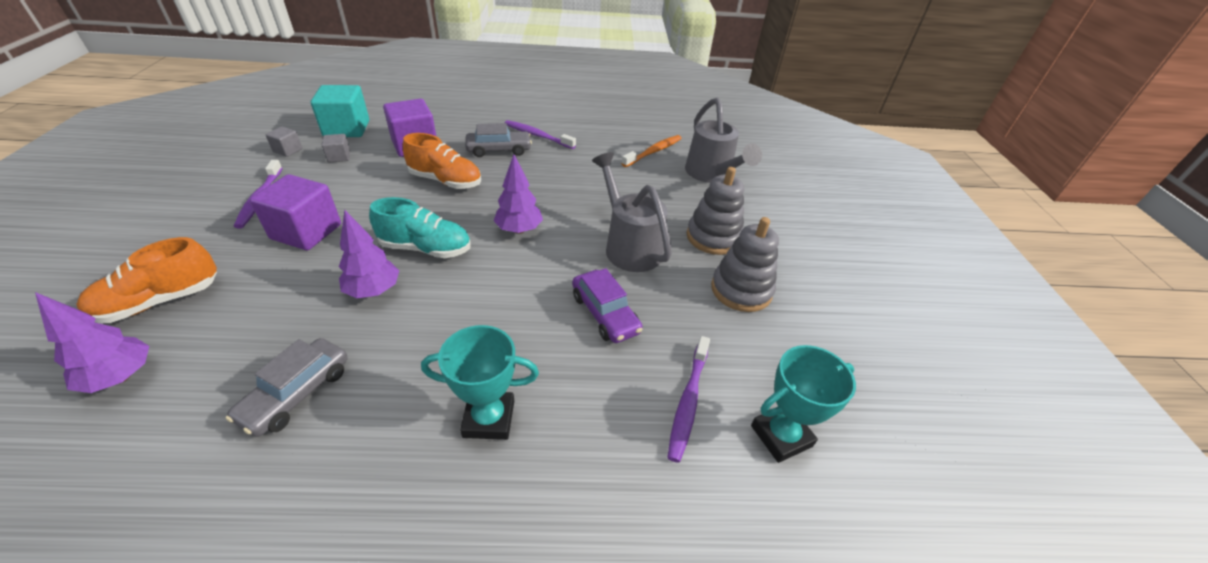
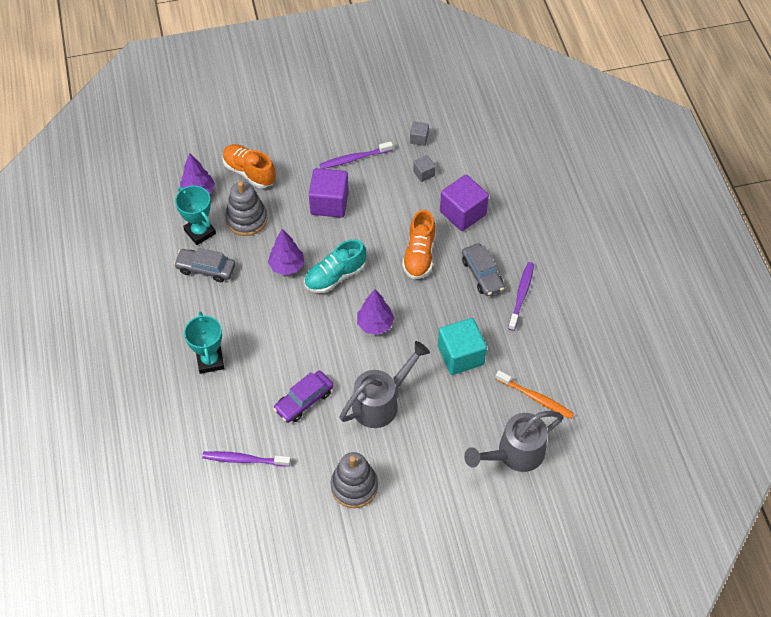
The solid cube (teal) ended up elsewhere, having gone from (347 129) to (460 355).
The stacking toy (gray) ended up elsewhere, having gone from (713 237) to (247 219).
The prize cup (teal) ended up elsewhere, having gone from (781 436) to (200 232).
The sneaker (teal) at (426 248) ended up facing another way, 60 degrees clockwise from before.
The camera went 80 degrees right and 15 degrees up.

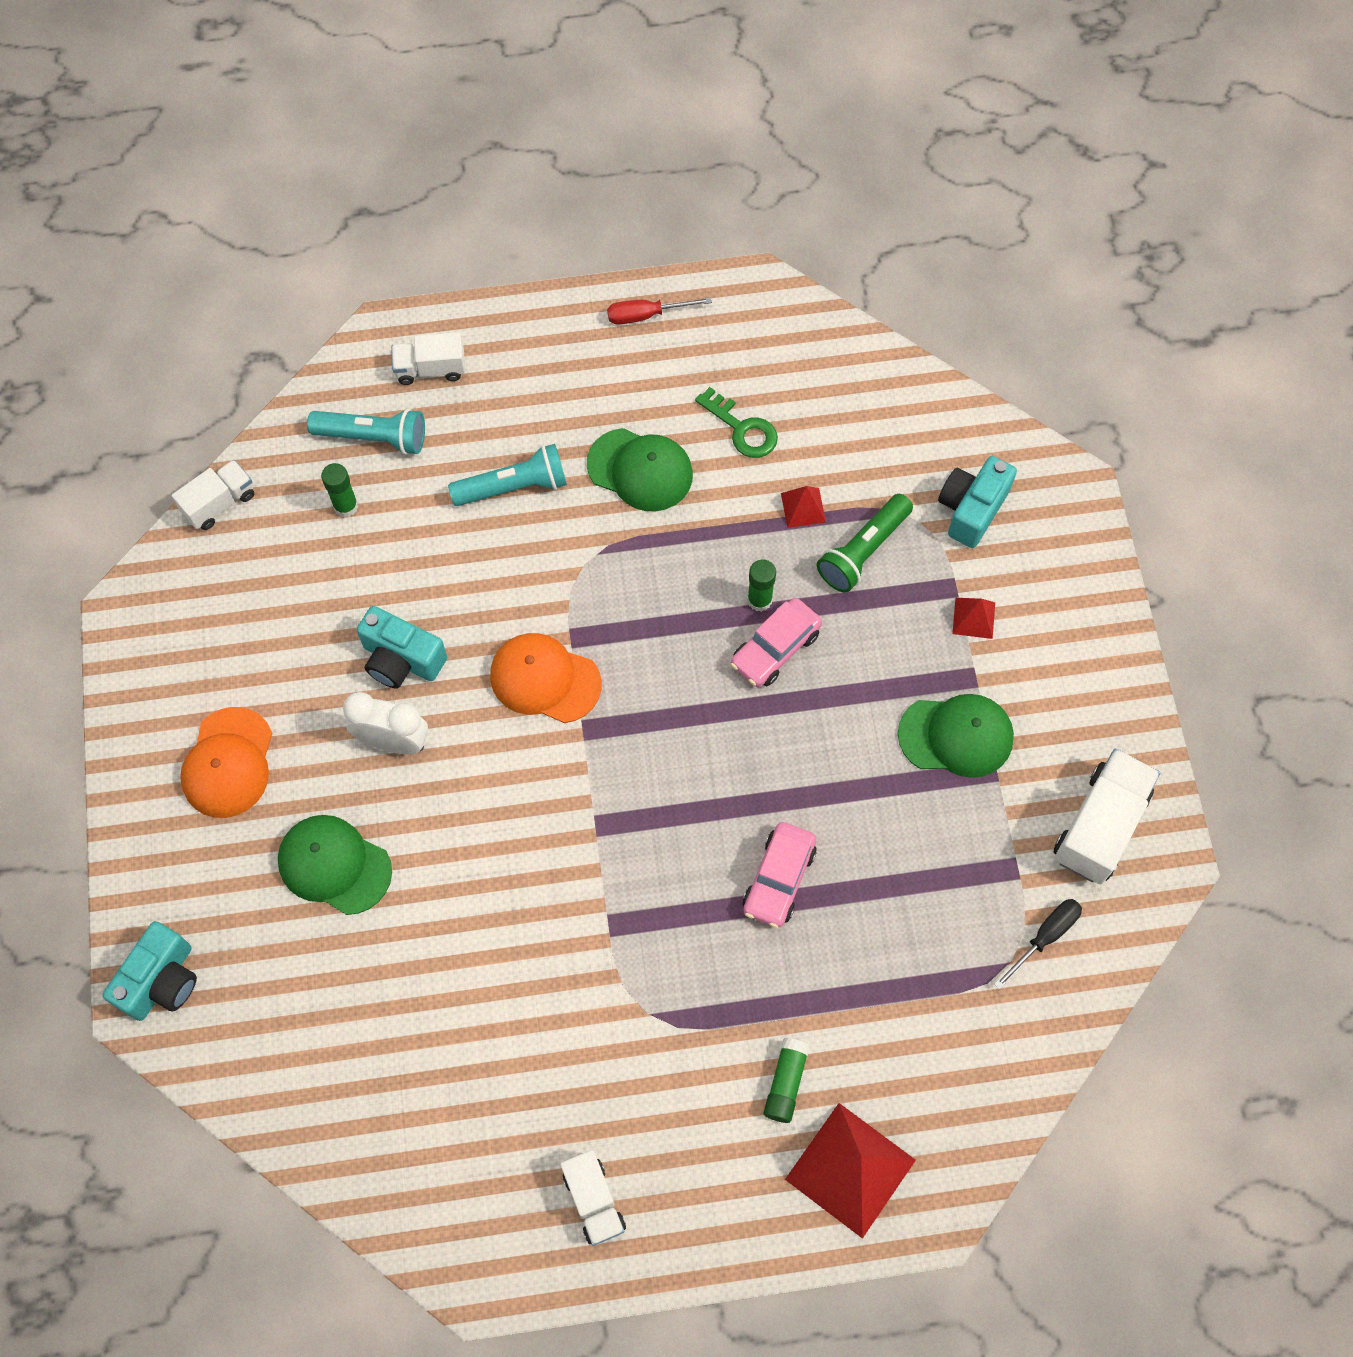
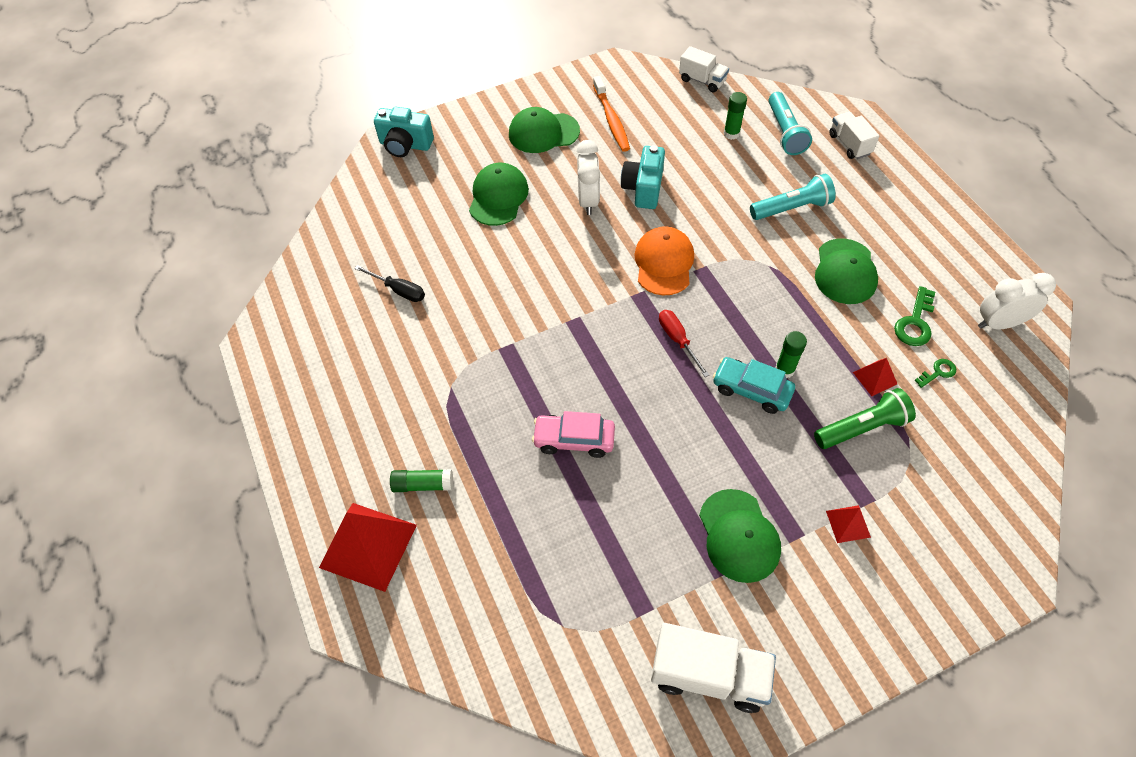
The second view lost the toy truck (white) at (594 1201).
The second view lost the compact camera (teal) at (971 509).
The second view gained the tooth brush (orange-coloured) at (611 120).
The second view gained the latchkey (leaf-green) at (938 372).
The second view gained the clock (white) at (999 323).
The screwdriver (scarlet) ended up elsewhere, having gone from (646 315) to (678 340).
The screwdriver (jet-black) ended up elsewhere, having gone from (1044 937) to (399 290).
What was the cap (orange-coloured) at (228 763) turned into the cap (leaf-green) at (543 133).
What was the toy car (rose-pink) at (775 648) turned into the toy car (teal) at (751 390).
The torch (teal) at (514 487) ended up facing another way, 75 degrees counterclockwise from before.
The torch (leaf-green) at (863 551) ended up facing another way, 135 degrees clockwise from before.
The camera went 75 degrees right and 10 degrees down.

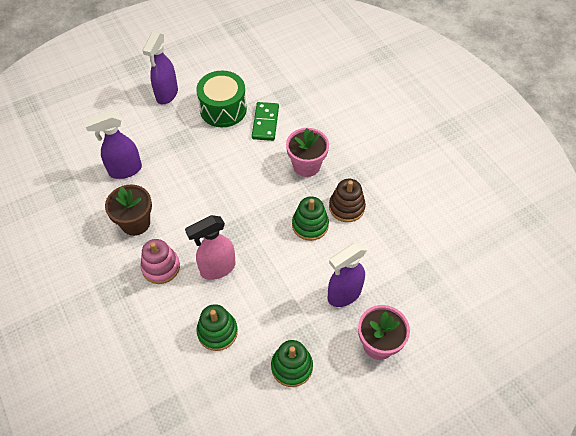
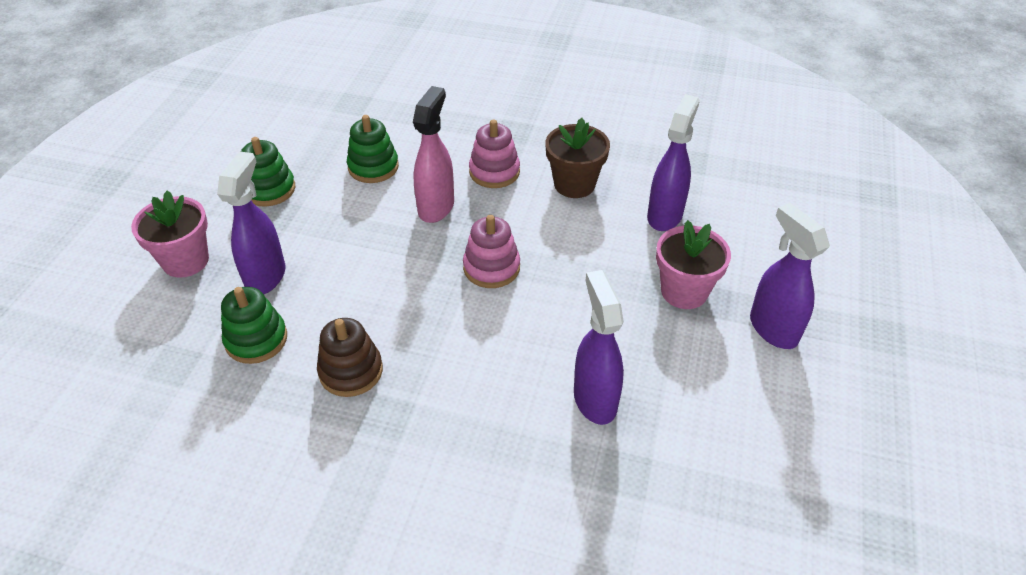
The second view lost the toy drum (leaf-green) at (223 109).
The second view gained the stacking toy (rose-pink) at (491 268).
The potted plant (rose-pink) ended up elsewhere, having gone from (306 165) to (684 291).
The stacking toy (leaf-green) ended up elsewhere, having gone from (310 225) to (256 339).
Where the domino piece (leaf-green) stood at (265 123), the spray cleaner (violet) came to stand at (594 399).
The camera went 135 degrees right and 10 degrees down.

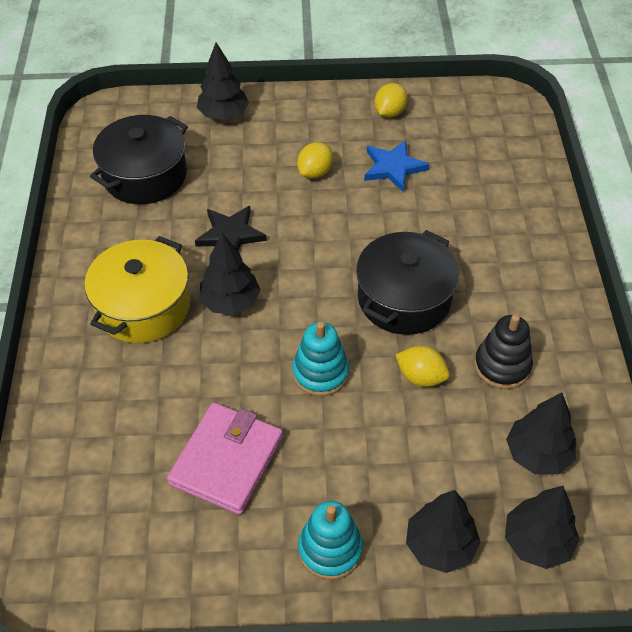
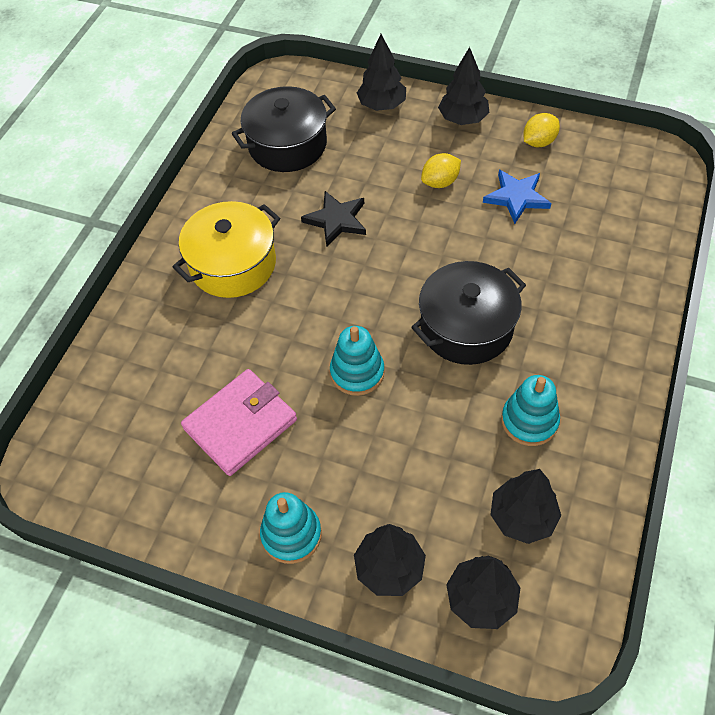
The second view lost the toy lemon (golden) at (421 377).
The tree (jet-black) ended up elsewhere, having gone from (230 302) to (463 119).
What was the stacking toy (jet-black) at (502 366) turned into the stacking toy (teal) at (529 421).
The camera went 25 degrees right and 5 degrees up.

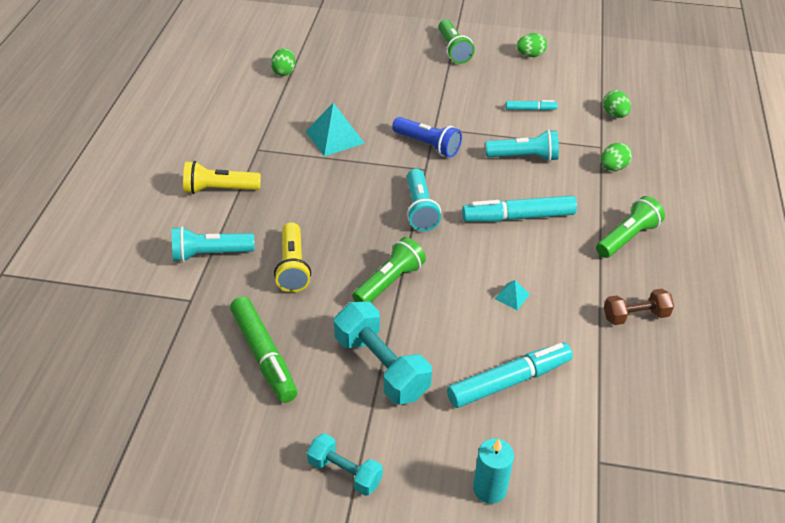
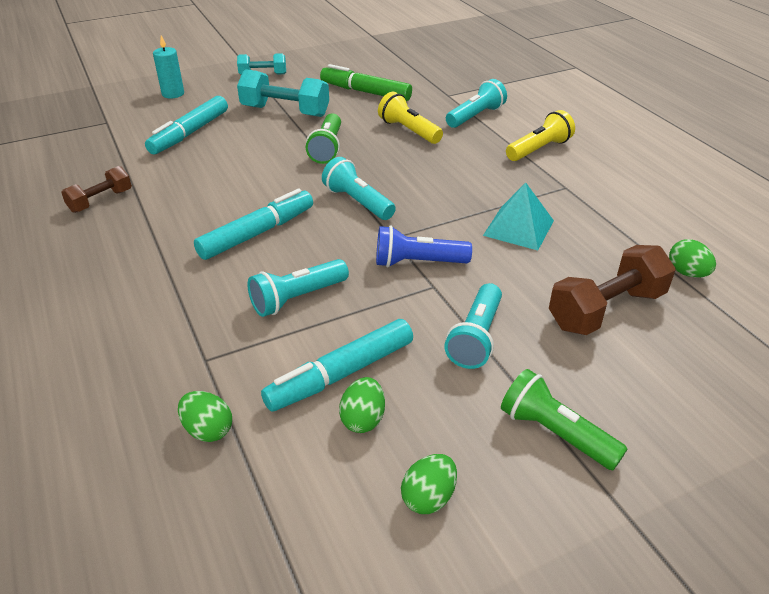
The second view lost the pyramid shape (teal) at (512 296).
The second view lost the torch (leaf-green) at (627 237).
The second view gained the torch (teal) at (476 337).
The second view gained the free weight (russet) at (606 309).
The egg shape (leaf-green) ended up elsewhere, having gone from (613 167) to (363 419).
The size of the felt pen (teal) at (530 109) changed by a factor of 1.93.
The camera went 145 degrees right and 5 degrees down.

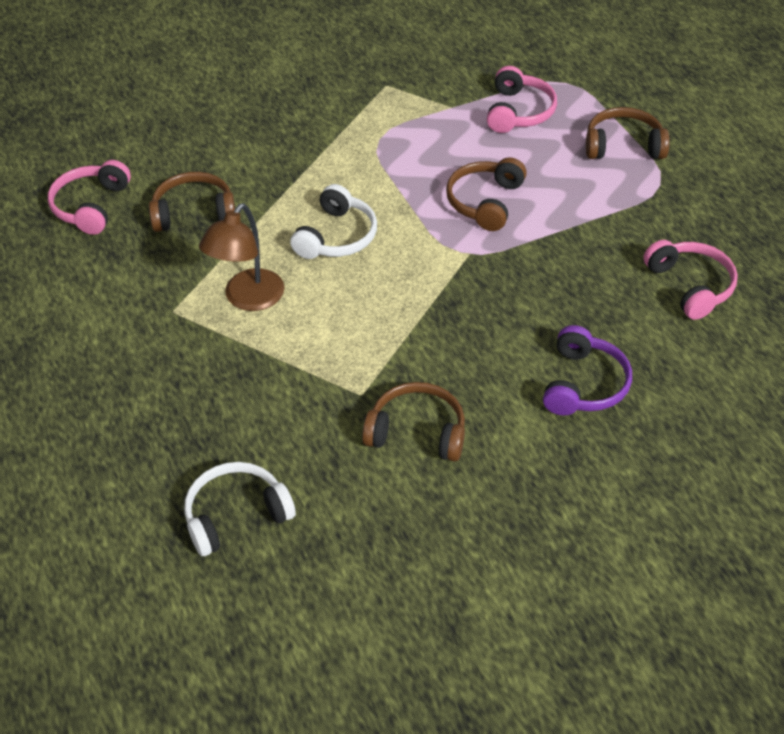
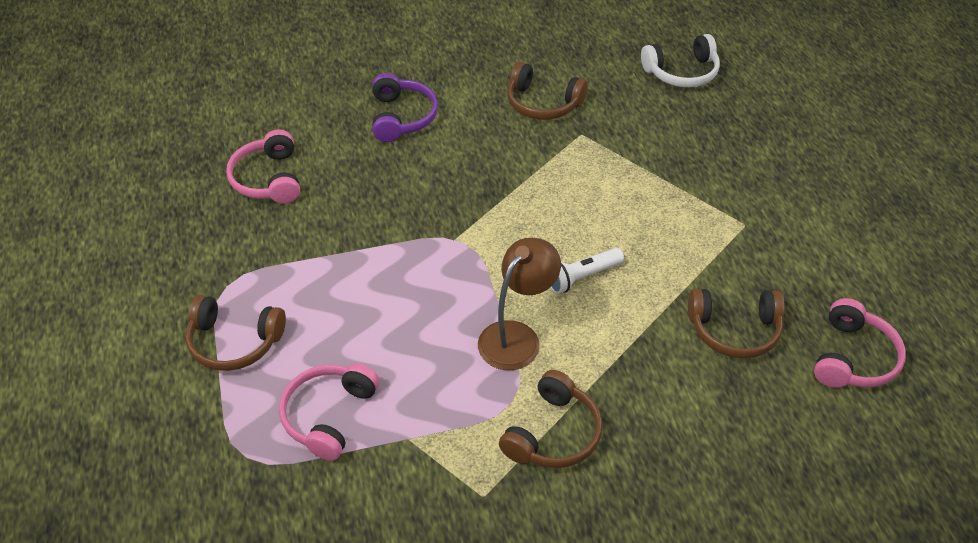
The desk lamp (russet) ended up elsewhere, having gone from (248 299) to (517 336).
The headphones (russet) ended up elsewhere, having gone from (485 202) to (553 434).
Where the headphones (white) stood at (337 237), the torch (white) came to stand at (582 277).
The headphones (violet) at (584 384) ended up facing another way, 150 degrees clockwise from before.
The camera went 170 degrees left and 0 degrees up.

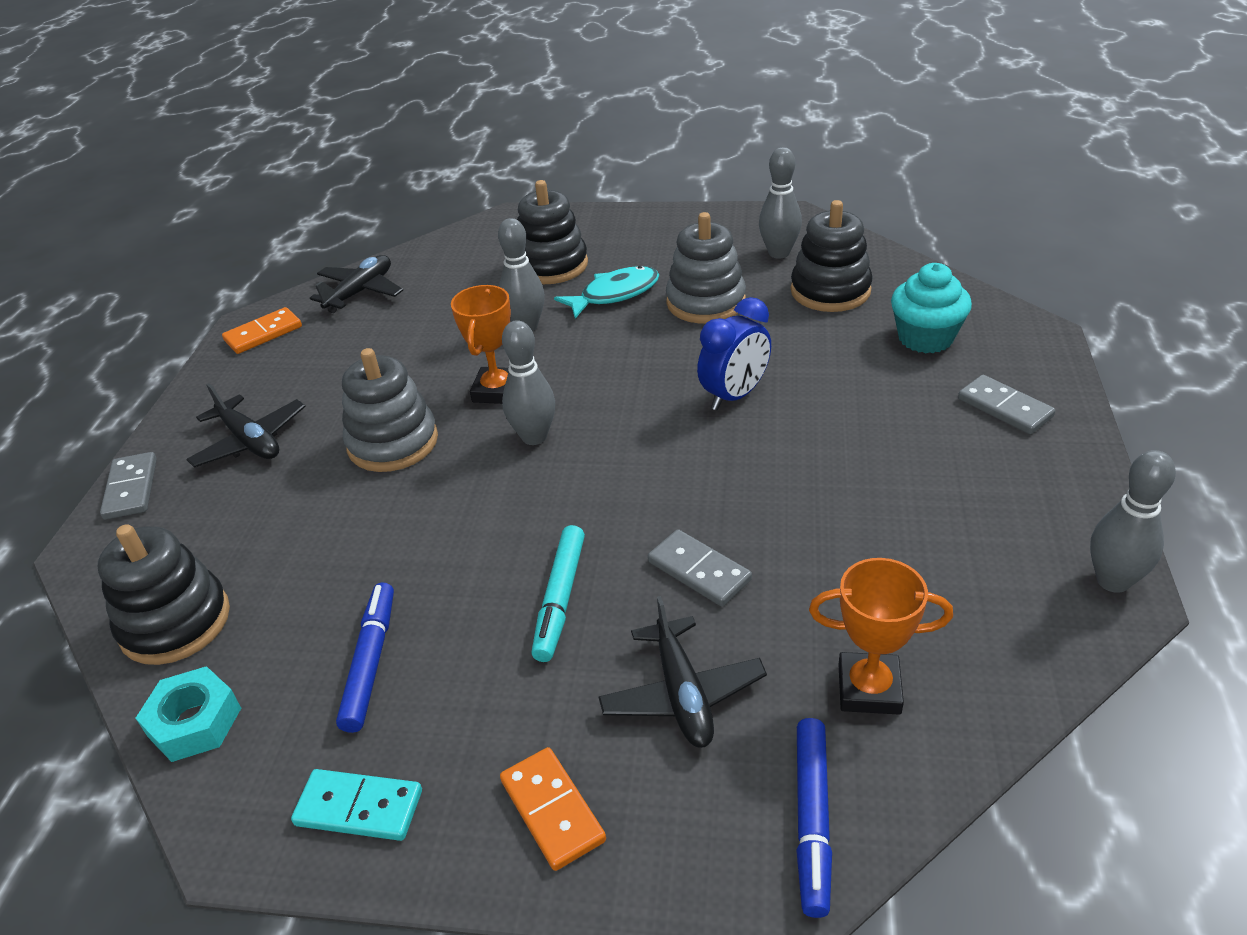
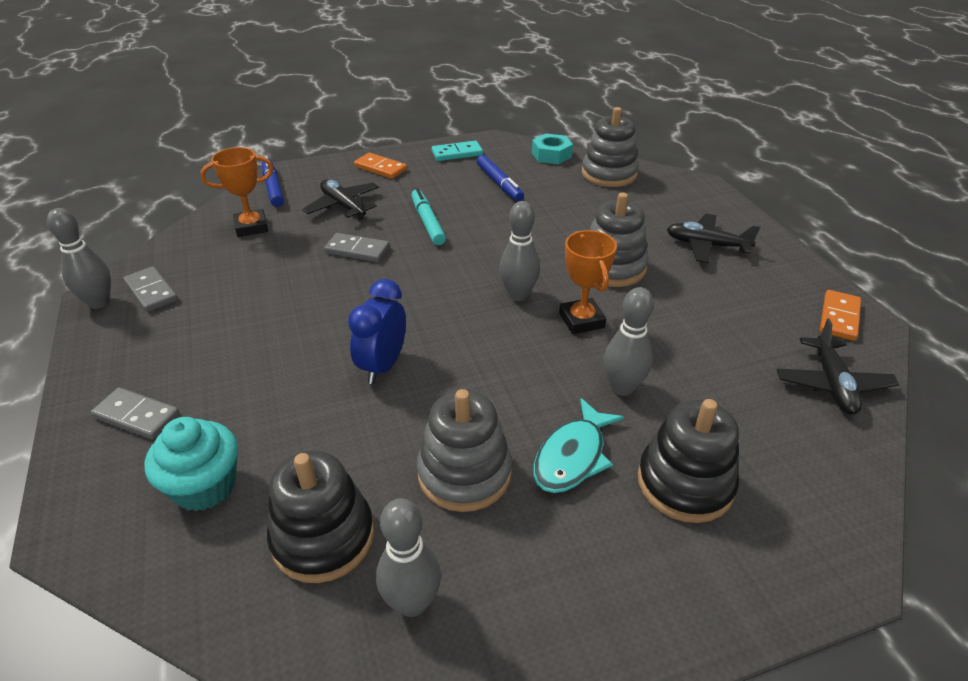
The domino piece (gray) ended up elsewhere, having gone from (131 488) to (151 291).
What was the stacking toy (jet-black) at (175 622) turned into the stacking toy (gray) at (609 174).
The camera went 150 degrees right and 0 degrees up.

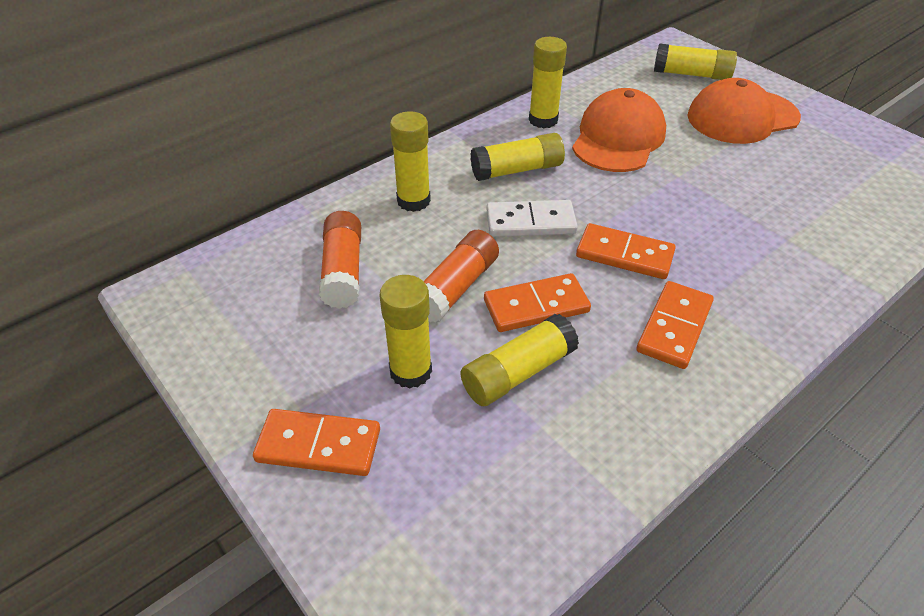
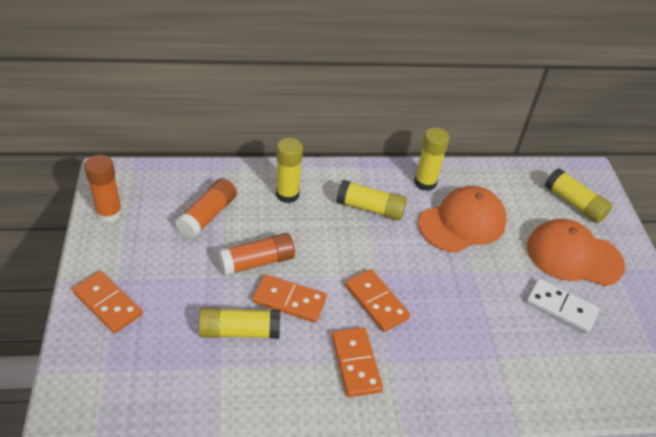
The second view lost the glue (golden) at (410 371).
The second view gained the glue (orange-coloured) at (109 213).
The domino piece (white) ended up elsewhere, having gone from (530 222) to (561 307).
The domino piece (orange-coloured) at (674 327) ended up facing another way, 75 degrees counterclockwise from before.
The camera went 30 degrees right and 0 degrees up.

